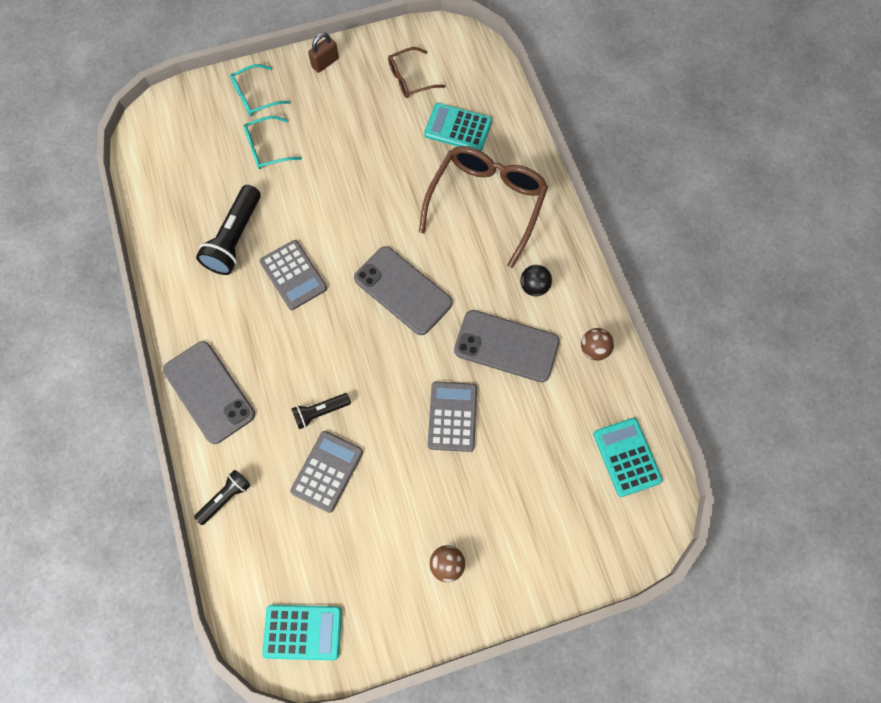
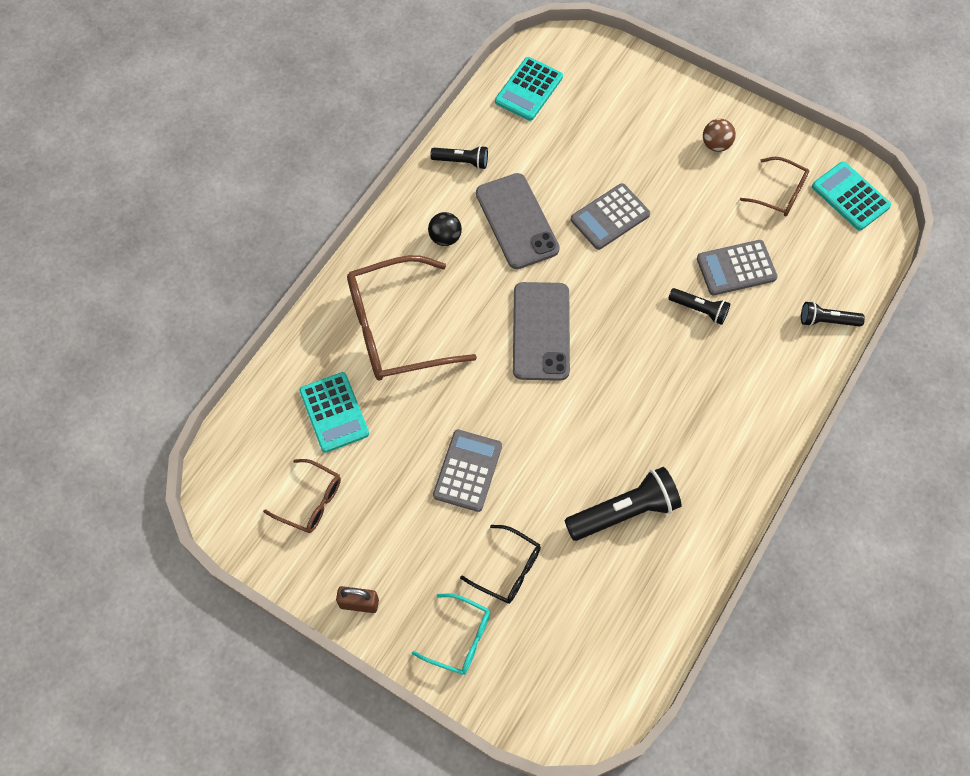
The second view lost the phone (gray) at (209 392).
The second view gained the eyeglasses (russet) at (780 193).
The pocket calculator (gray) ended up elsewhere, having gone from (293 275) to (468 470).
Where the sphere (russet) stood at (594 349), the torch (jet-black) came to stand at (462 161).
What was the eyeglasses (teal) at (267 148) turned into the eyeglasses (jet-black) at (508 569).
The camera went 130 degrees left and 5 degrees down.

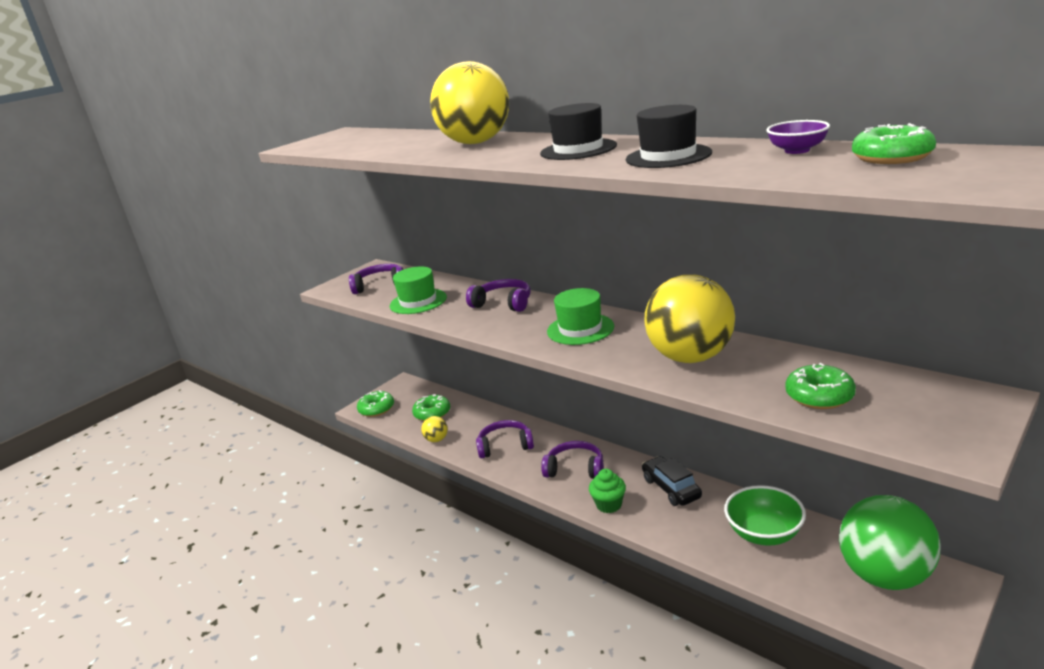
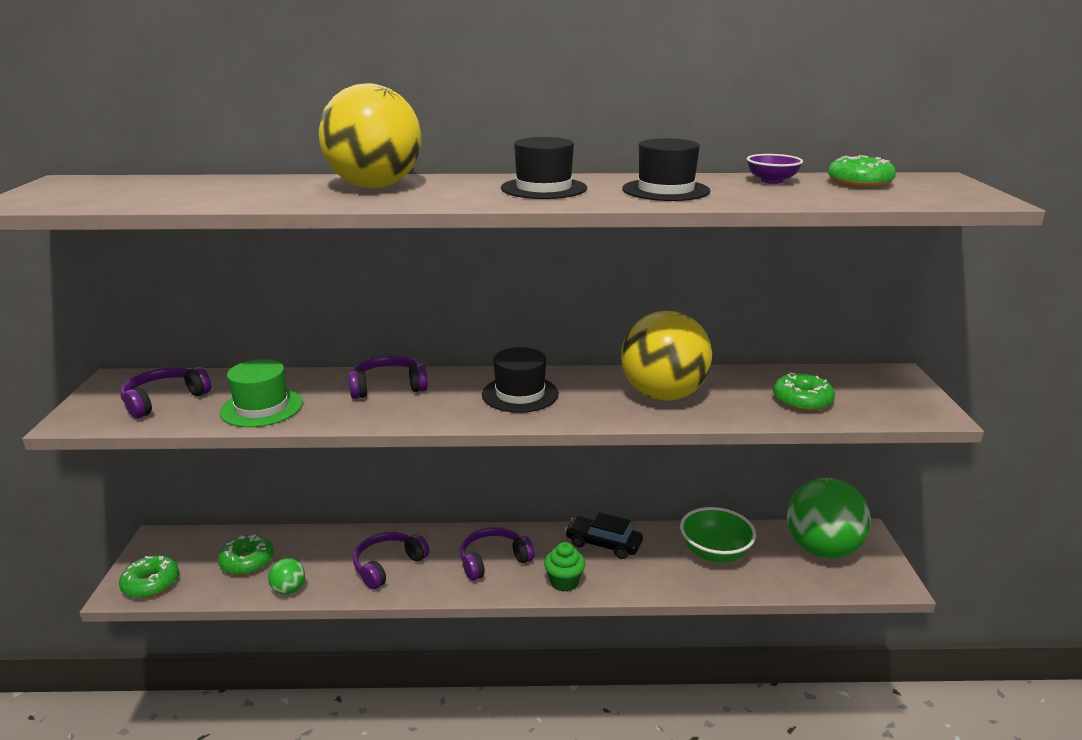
What was the sphere (golden) at (436 439) turned into the sphere (leaf-green) at (289 590).
What was the tall hat (leaf-green) at (580 329) turned into the tall hat (jet-black) at (520 394).
The camera went 45 degrees left and 0 degrees up.

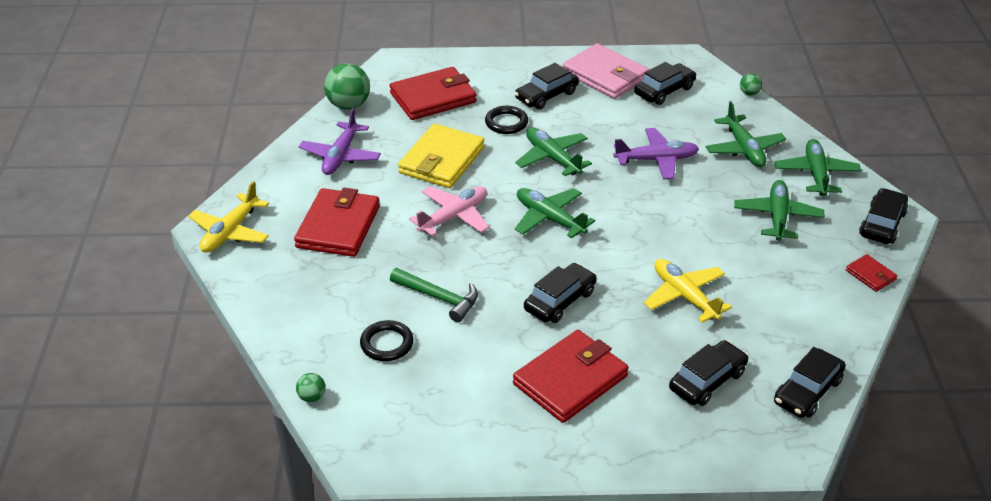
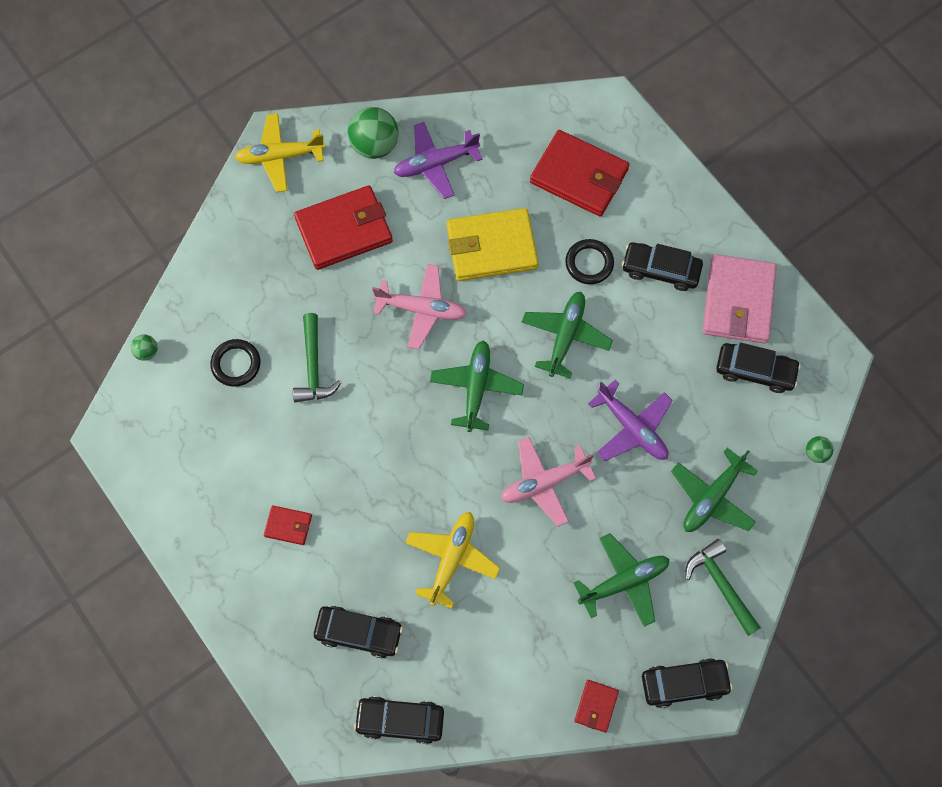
The second view lost the toy car (jet-black) at (560 301).
The second view gained the toy plane (rose-pink) at (544 483).
The sphere (leaf-green) ended up elsewhere, having gone from (349 105) to (374 145).
Where the toy plane (leaf-green) stood at (816 174), the carpenter's hammer (leaf-green) came to stand at (721 585).
The size of the wallet (scarlet) at (570 380) changed by a factor of 0.47.
The camera went 55 degrees right and 30 degrees up.

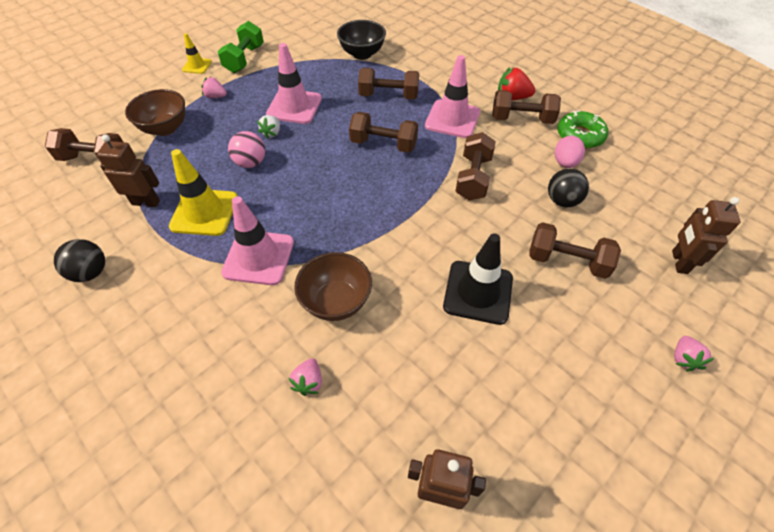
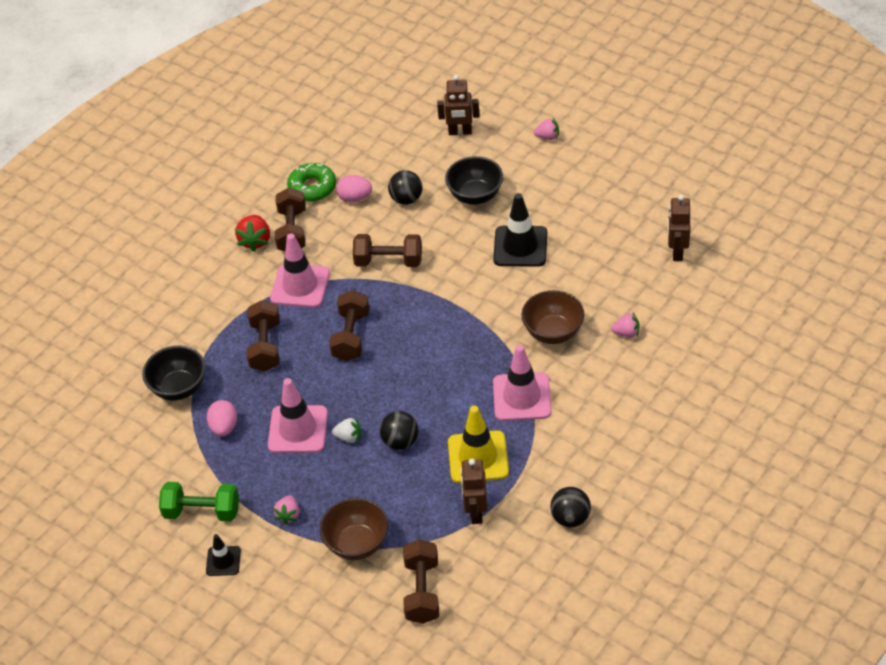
The second view gained the egg shape (rose-pink) at (224 427).
Where the free weight (russet) stood at (567 261), the deep dish (jet-black) came to stand at (475 195).
What was the road cone (golden) at (197 66) turned into the road cone (jet-black) at (223 561).
What was the sphere (rose-pink) at (251 163) turned into the sphere (jet-black) at (400 441).
The camera went 95 degrees left and 5 degrees down.

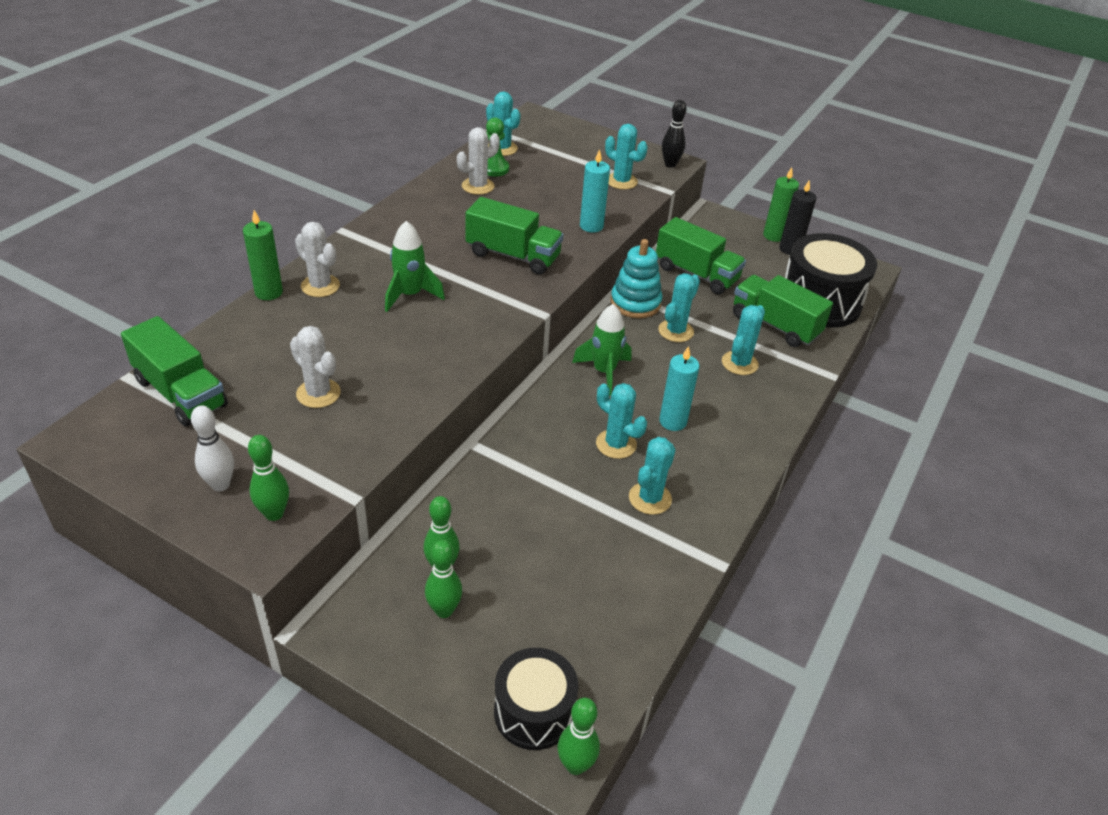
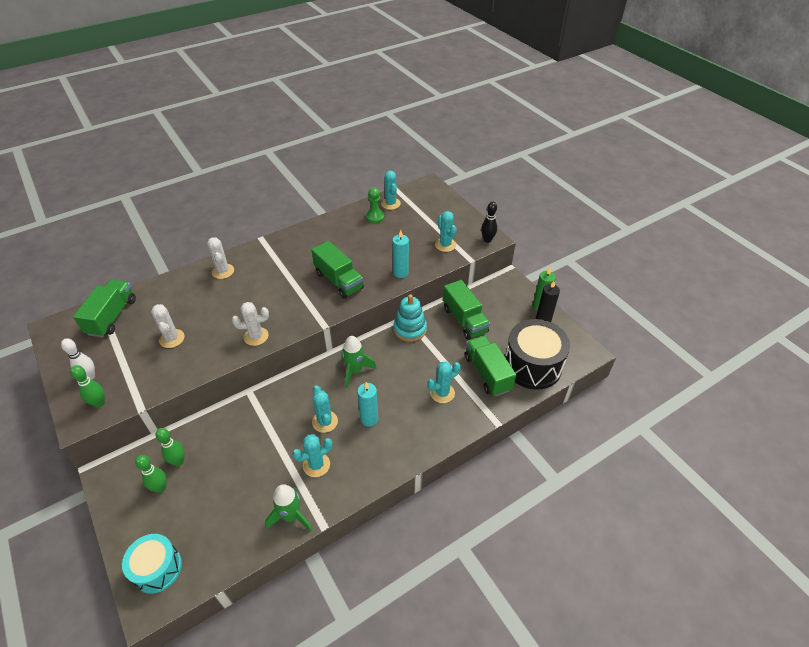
The second view lost the candle (leaf-green) at (269 292).
The second view lost the bowling pin (leaf-green) at (575 765).
The second view lost the cactus (teal) at (675 331).
The spaceship (leaf-green) ended up elsewhere, having gone from (410 295) to (291 516).
The cactus (white) ended up elsewhere, having gone from (478 186) to (256 336).
What was the toy drum (jet-black) at (534 711) turned into the toy drum (teal) at (157 568).
The toy truck (leaf-green) at (181 393) ended up facing another way, 150 degrees counterclockwise from before.
The camera went 30 degrees right and 5 degrees up.

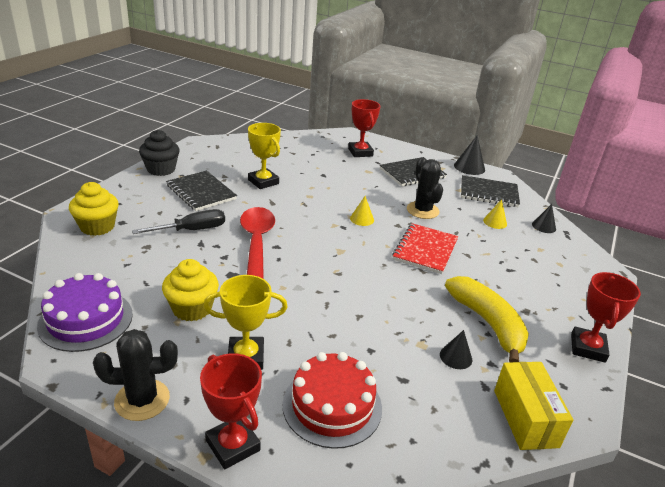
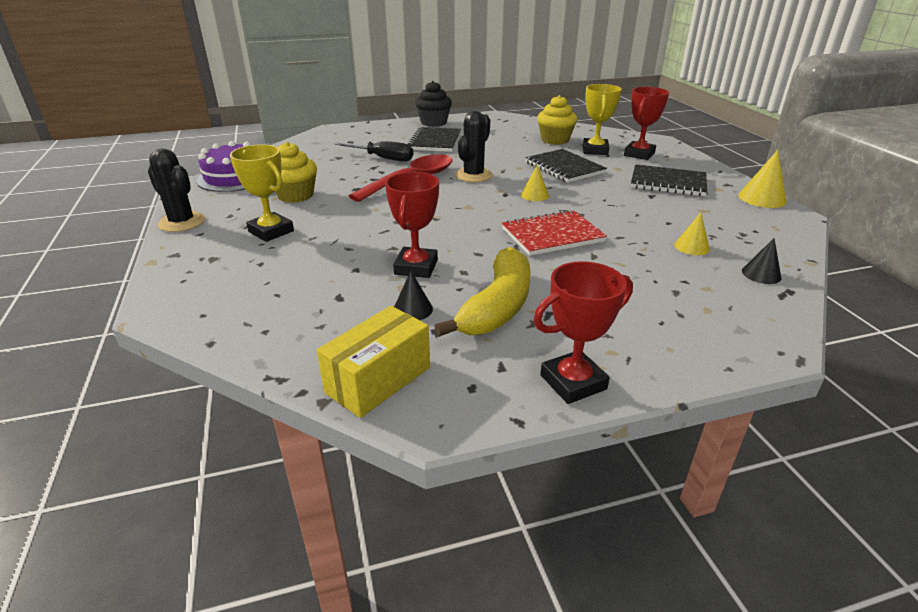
The second view lost the gateau (scarlet) at (332 406).
The muffin (golden) ended up elsewhere, having gone from (97 227) to (555 140).
The prize cup (scarlet) ended up elsewhere, having gone from (232 445) to (416 267).
The prize cup (golden) ended up elsewhere, having gone from (263 182) to (595 150).
The cactus (jet-black) ended up elsewhere, having gone from (422 210) to (473 175).
The notebook (jet-black) ended up elsewhere, having gone from (488 193) to (564 168).
What was the cone shape (jet-black) at (469 167) turned into the cone shape (golden) at (762 198).
The camera went 50 degrees right and 0 degrees up.

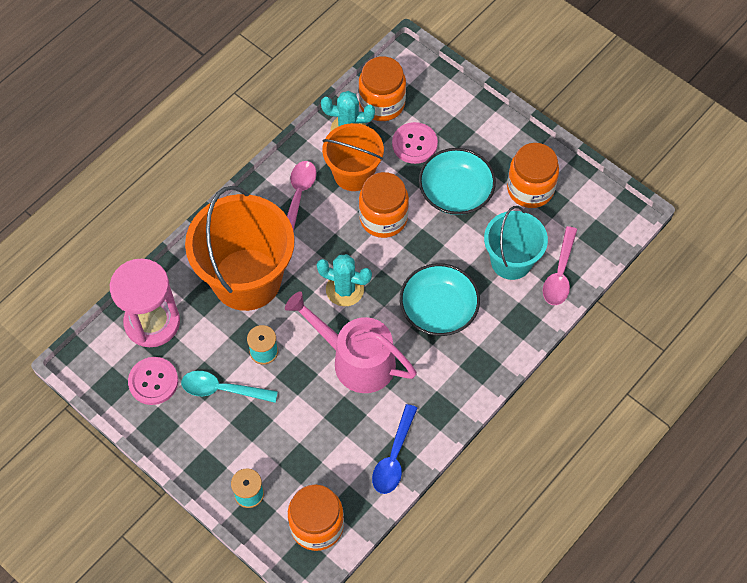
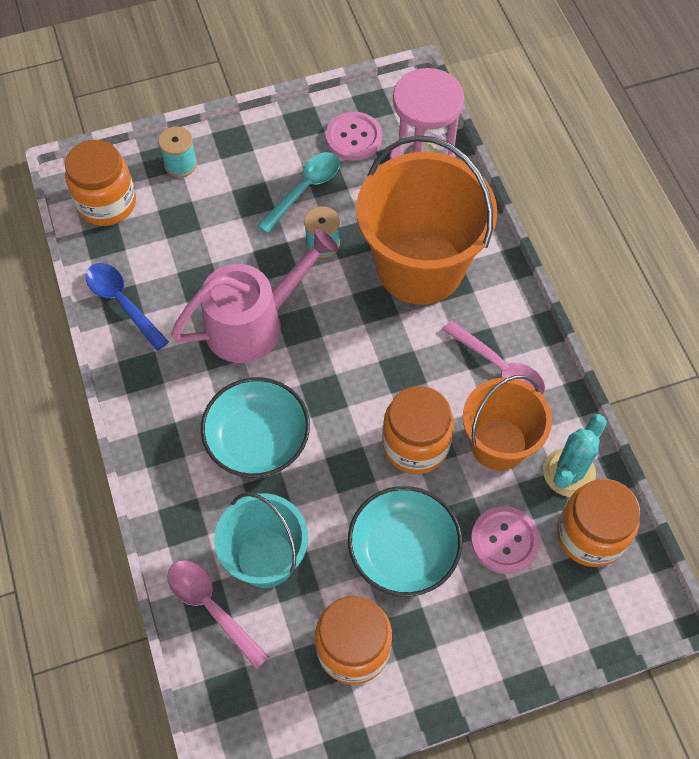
The second view lost the cactus (teal) at (345 289).
The camera went 120 degrees right and 0 degrees up.

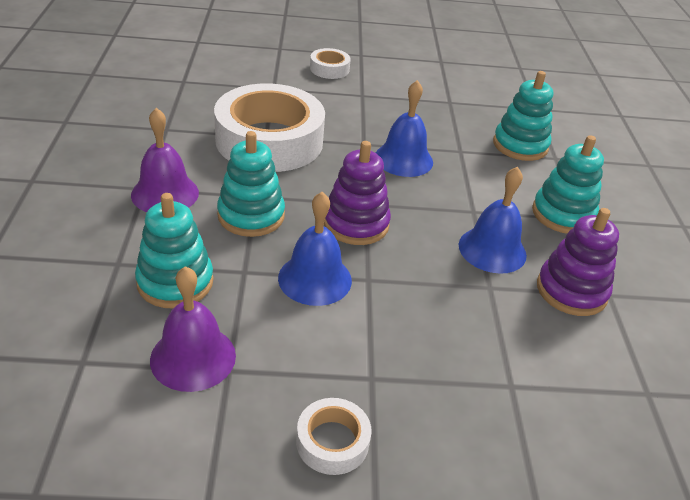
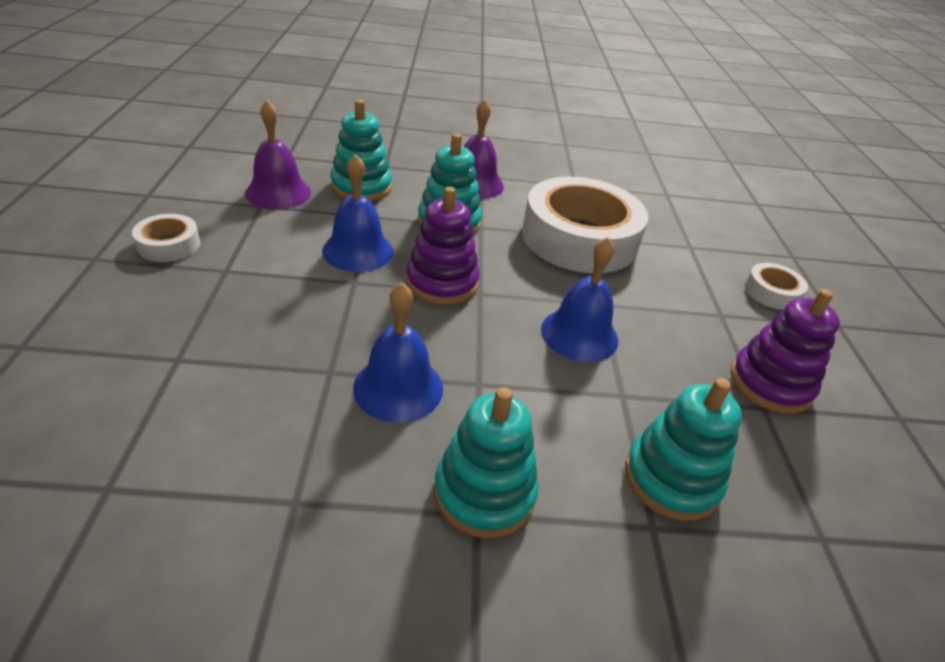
The stacking toy (violet) ended up elsewhere, having gone from (571 291) to (770 384).
The camera went 90 degrees right and 0 degrees up.

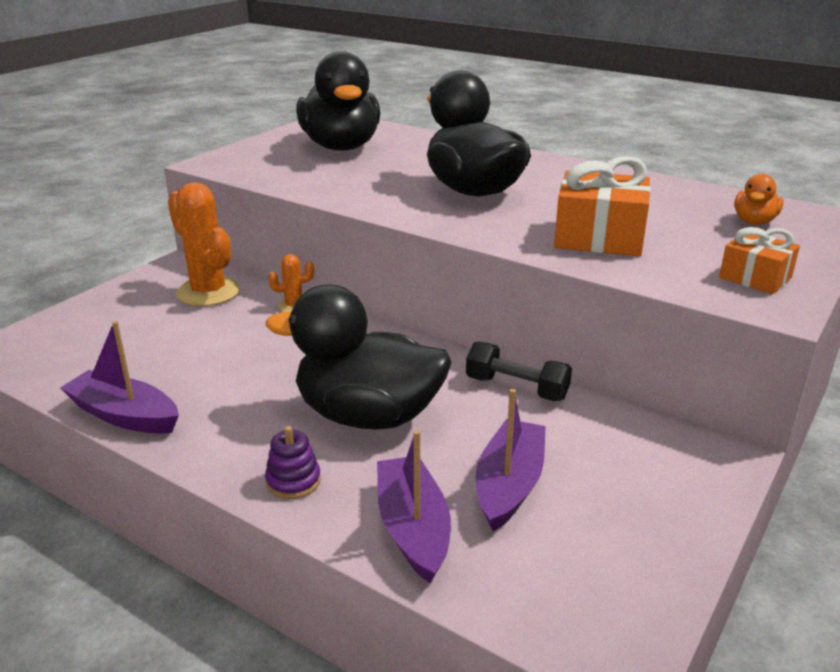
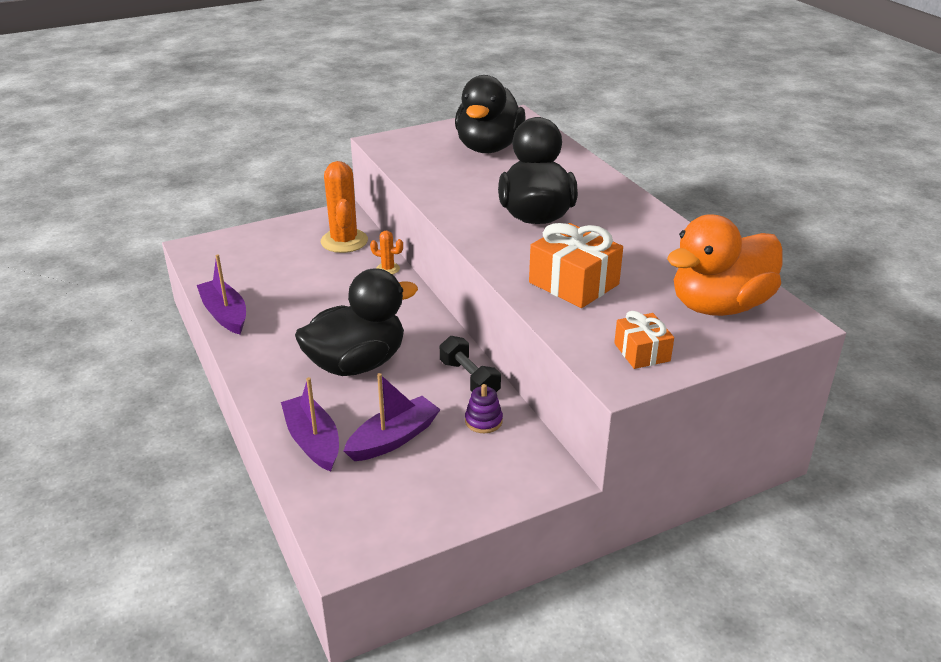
The stacking toy (violet) ended up elsewhere, having gone from (293 481) to (483 421).
The toy duck (jet-black) at (368 416) ended up facing another way, 105 degrees clockwise from before.
The sailboat (violet) at (413 528) ended up facing another way, 45 degrees counterclockwise from before.
The size of the toy duck (orange-coloured) at (754 222) changed by a factor of 2.27.
The camera went 30 degrees right and 5 degrees up.

